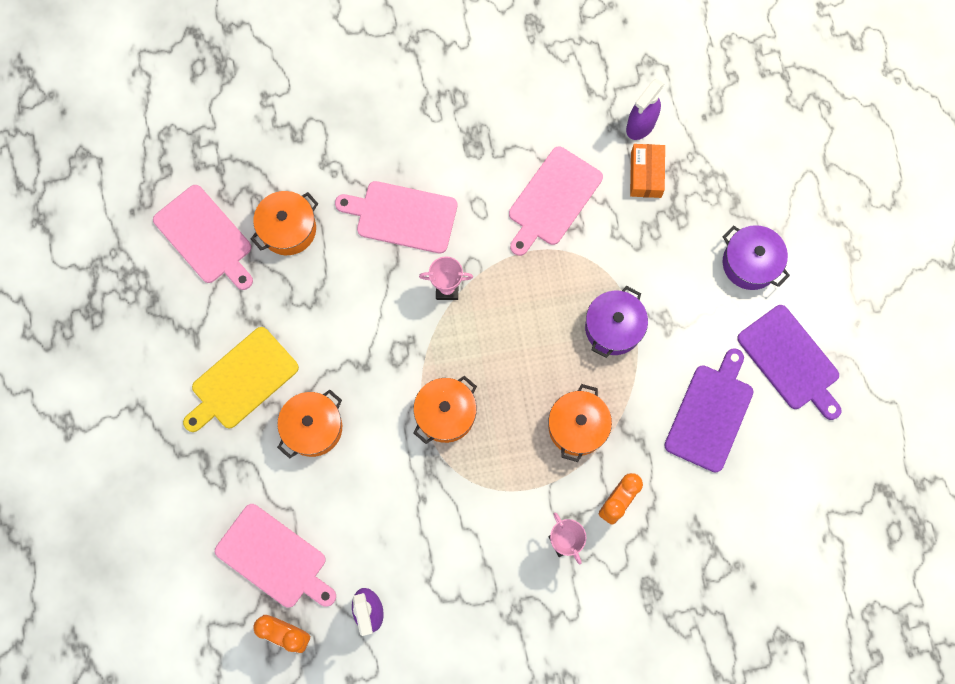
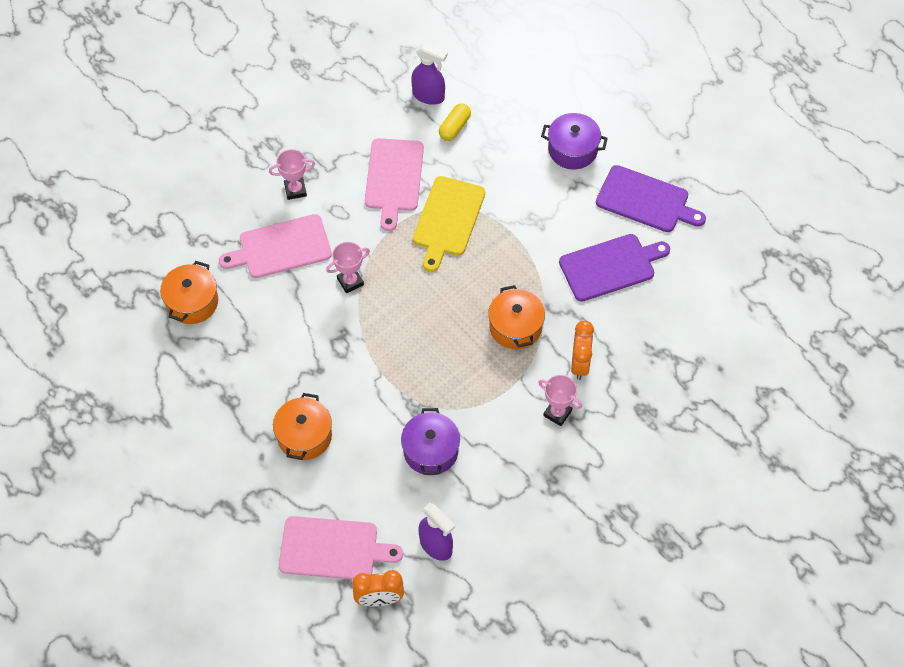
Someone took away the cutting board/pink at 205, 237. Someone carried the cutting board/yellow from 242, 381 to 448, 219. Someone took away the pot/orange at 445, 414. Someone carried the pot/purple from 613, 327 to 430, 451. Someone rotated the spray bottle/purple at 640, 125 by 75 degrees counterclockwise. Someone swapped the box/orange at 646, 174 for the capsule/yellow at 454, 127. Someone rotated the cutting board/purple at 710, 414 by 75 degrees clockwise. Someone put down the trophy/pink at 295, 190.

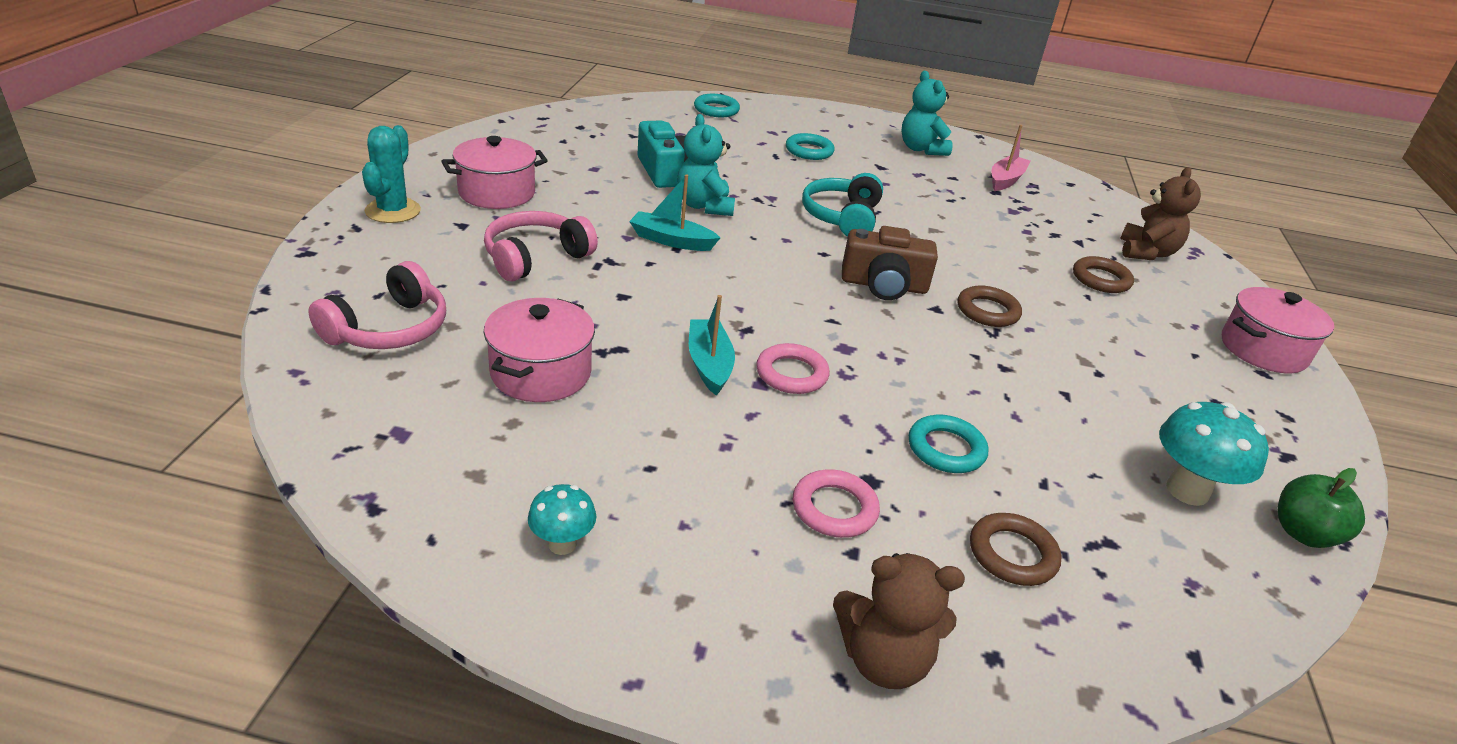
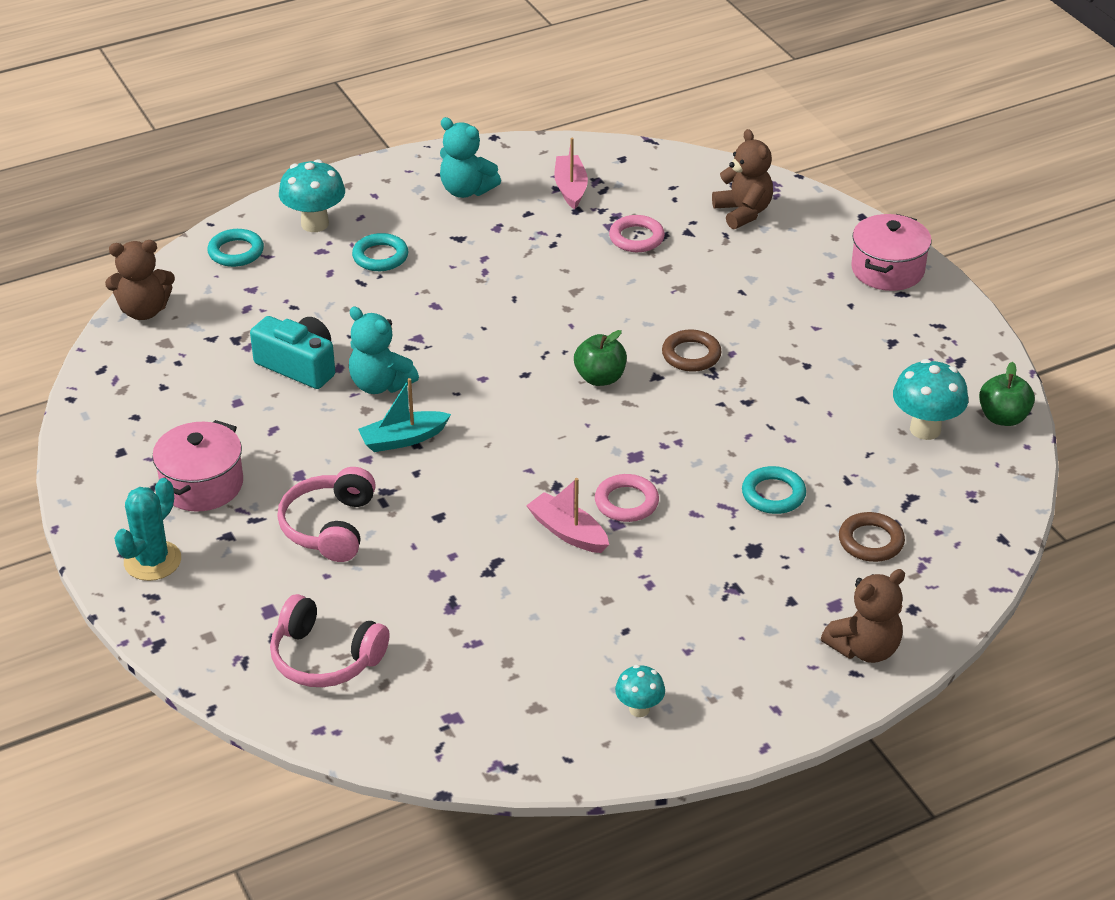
Someone rotated the headphones/pink at 388, 329 by 120 degrees clockwise. Someone rotated the cactus/turquoise at 393, 211 by 60 degrees clockwise. Someone took away the pot/pink at 541, 373. Someone repainted the boat/turquoise at 709, 364, which became the boat/pink at 568, 532. Someone carried the ring/pink from 834, 509 to 636, 238. Someone took away the headphones/turquoise at 842, 217. Someone swapped the camera/brown at 884, 285 for the apple/green at 600, 378. Someone took away the ring/brown at 1101, 279. Someone put down the teddy bear/brown at 144, 311. Someone put down the mushroom/turquoise at 315, 224.

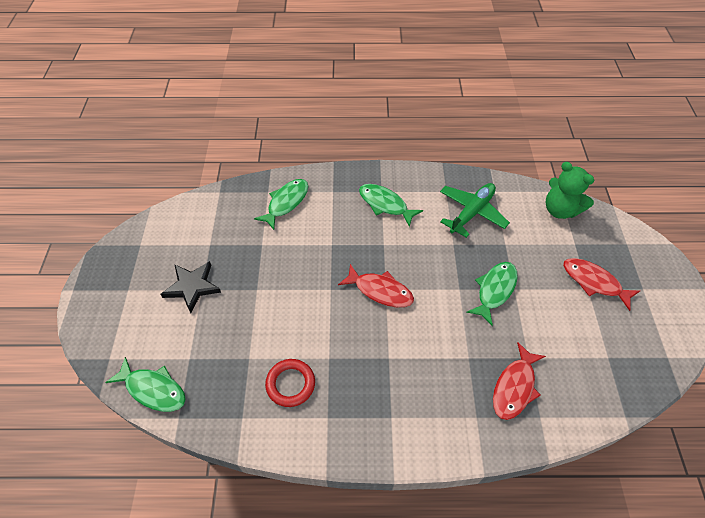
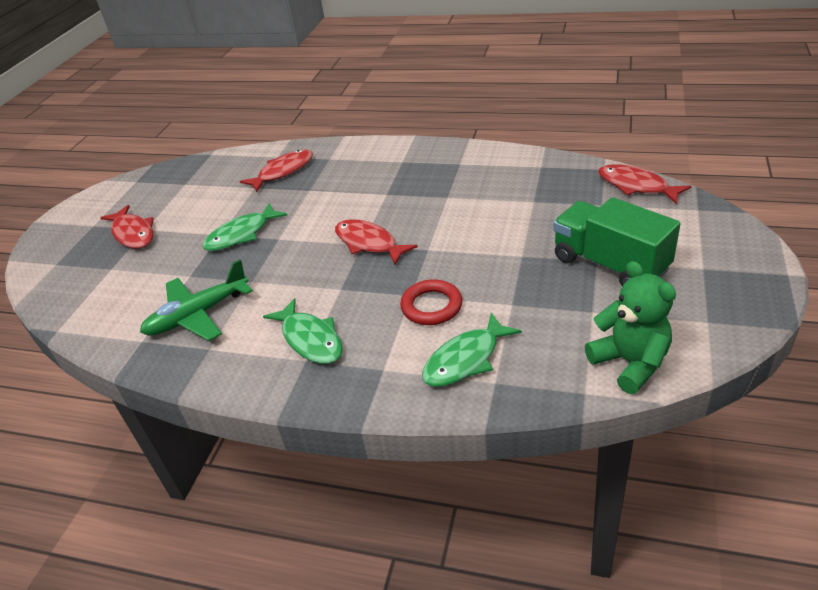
Someone repainted the fish/green at 153, 389, which became the fish/red at 636, 186. Someone swapped the star/black at 192, 287 for the truck/green at 610, 264. Someone carried the ring/red from 290, 384 to 431, 306. Someone carried the teddy bear/green from 560, 210 to 630, 363.

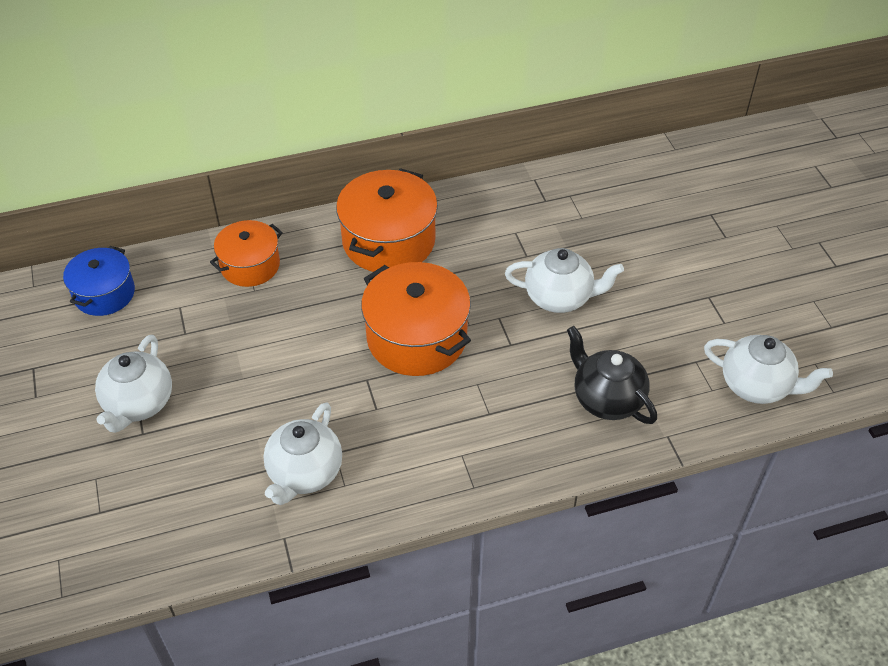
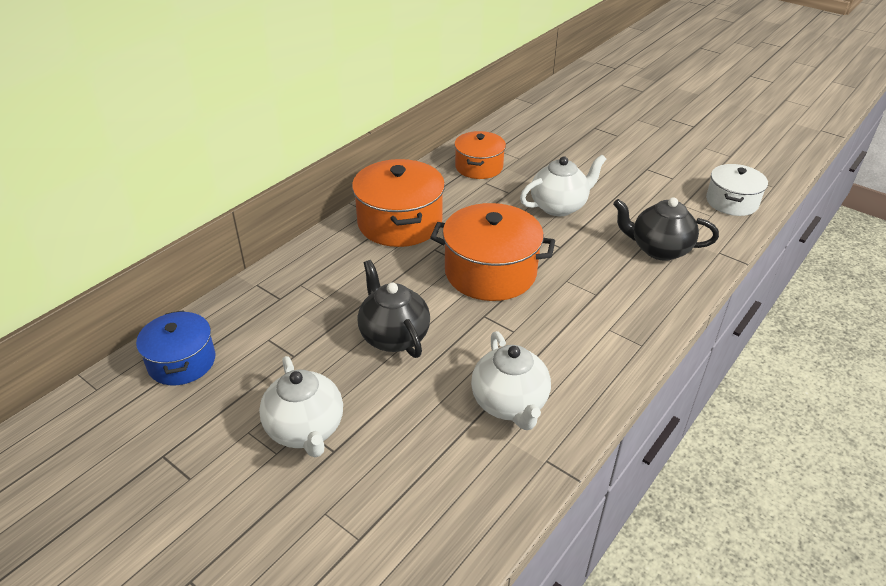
Someone carried the pot/orange from 250, 265 to 479, 167. Someone swapped the teapot/white at 756, 386 for the pot/white at 731, 202. Someone put down the teapot/black at 393, 336.

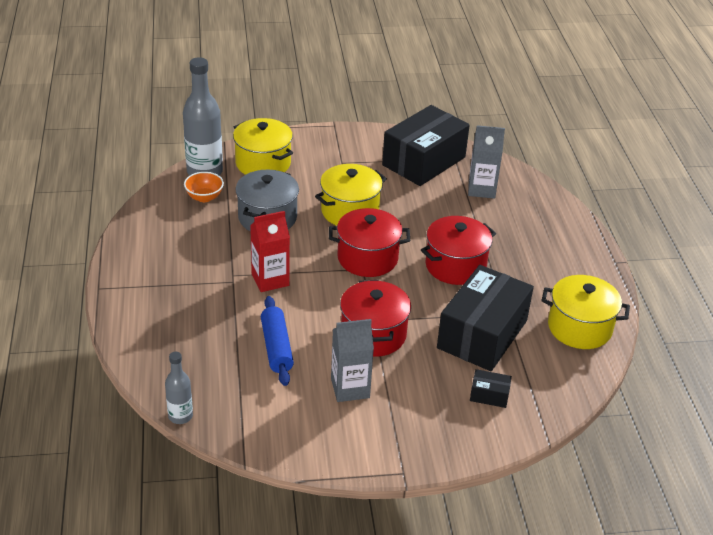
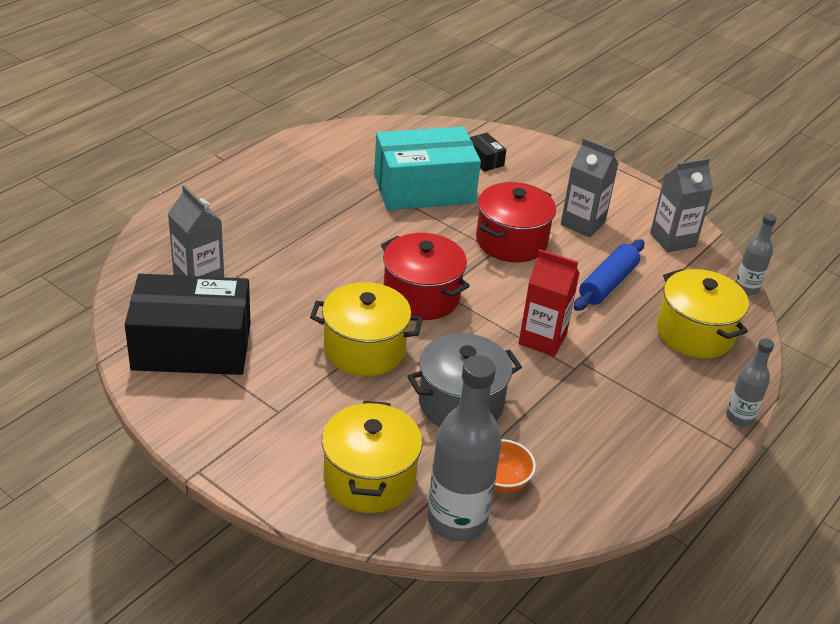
Someone took away the pot/red at 455, 266. Someone repainted the box/black at 482, 334, which became the box/turquoise at 424, 189. Someone carried the pot/yellow from 579, 328 to 694, 333. Someone put down the carton/grey at 672, 240. Someone put down the bottle/grey at 739, 417.

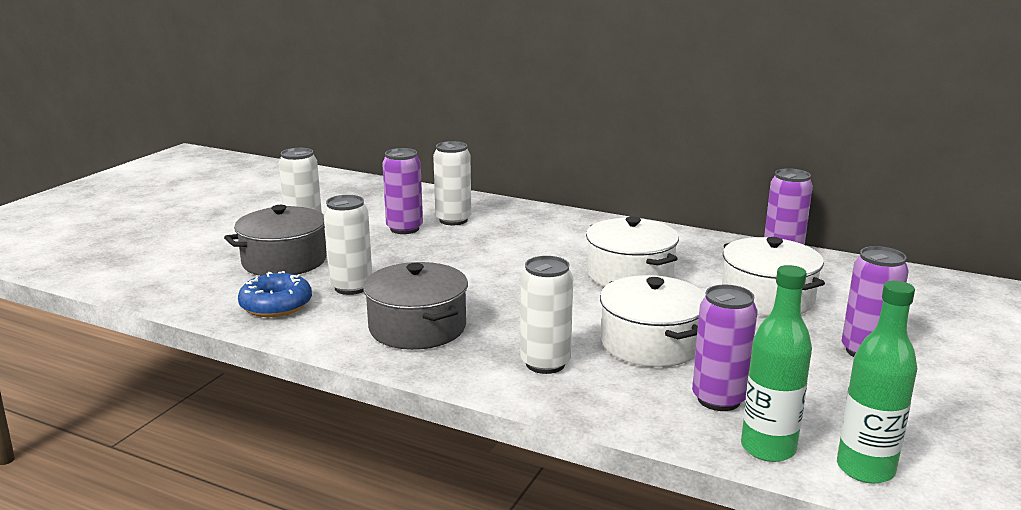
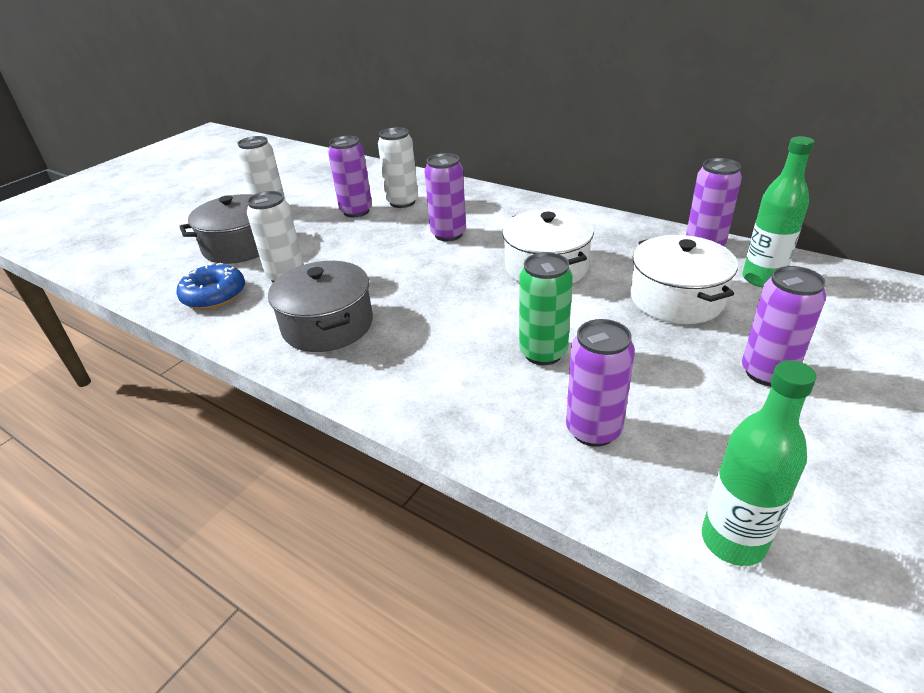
Someone took away the can/white at 545, 363. Someone swapped the pot/white at 651, 343 for the can/green at 543, 353. Someone carried the bottle/green from 768, 448 to 762, 279. Someone put down the can/purple at 448, 234.

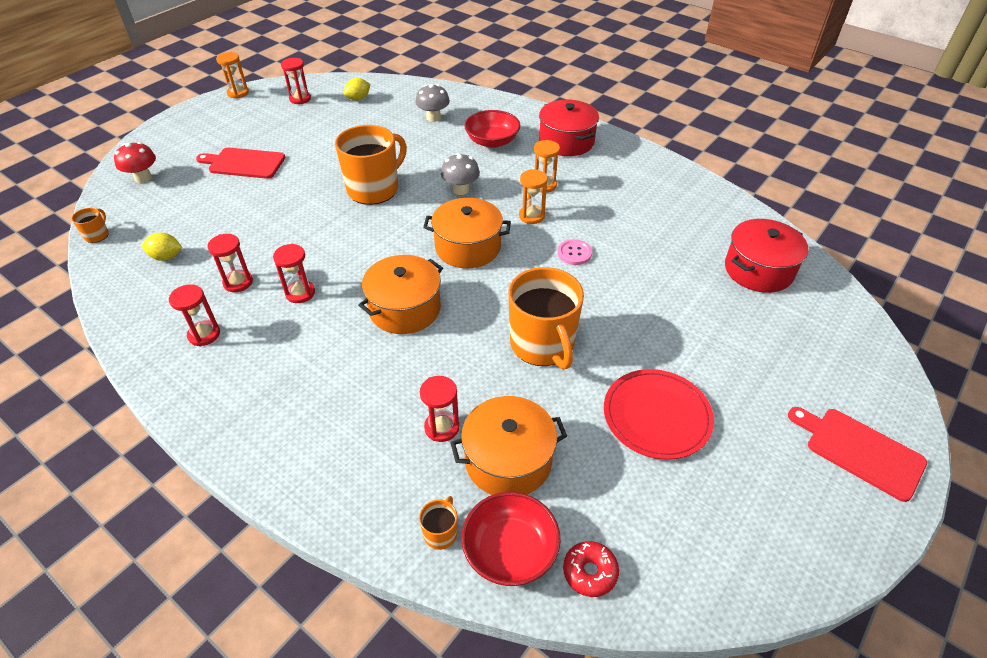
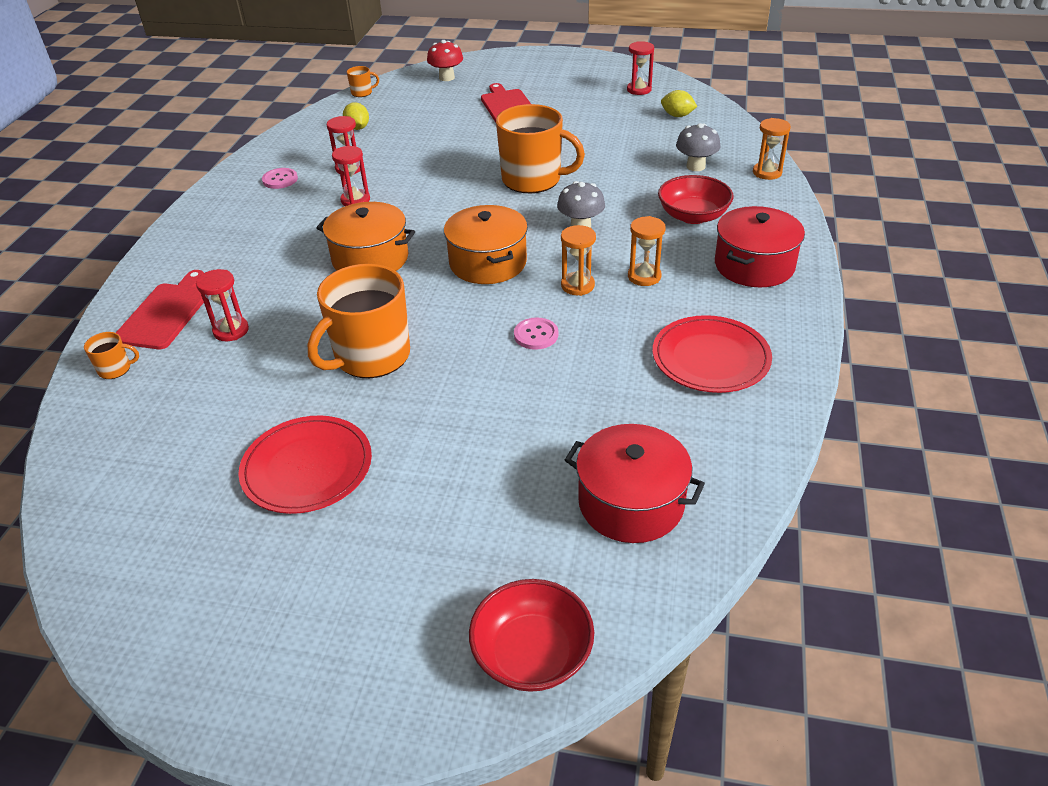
Someone swapped the hourglass/red at 204, 334 for the button/pink at 280, 179. Someone carried the hourglass/orange from 238, 93 to 767, 172. Someone took away the pot/orange at 508, 460. Someone carried the bowl/red from 510, 551 to 532, 654. Someone took away the donut/red at 590, 572. Someone carried the cutting board/red from 859, 451 to 165, 313. Someone put down the plate/red at 710, 358.

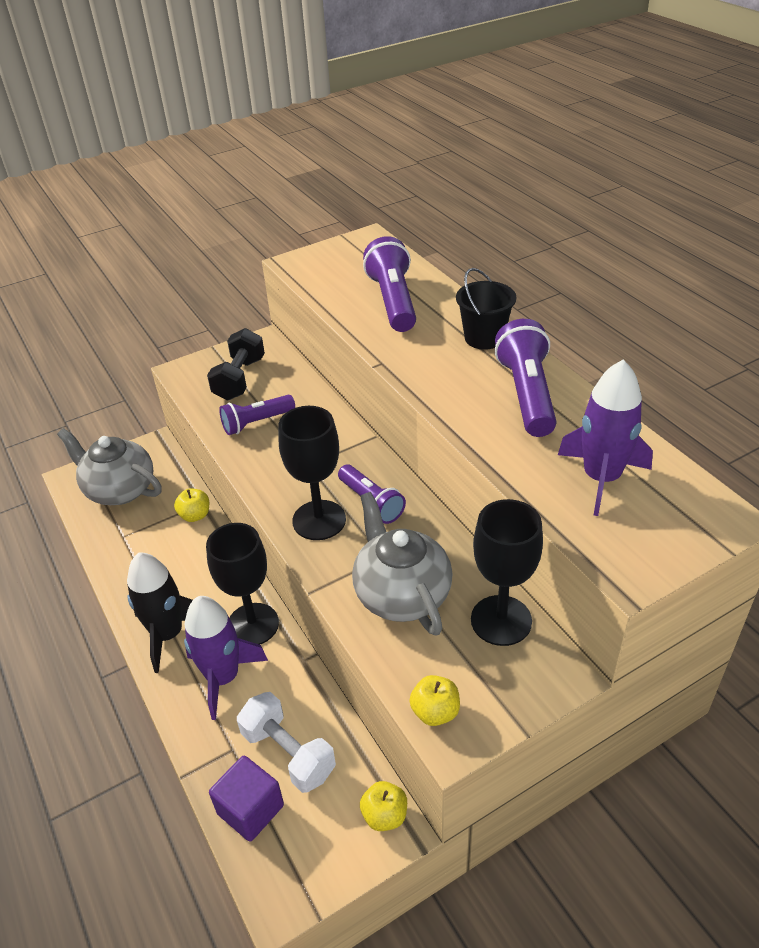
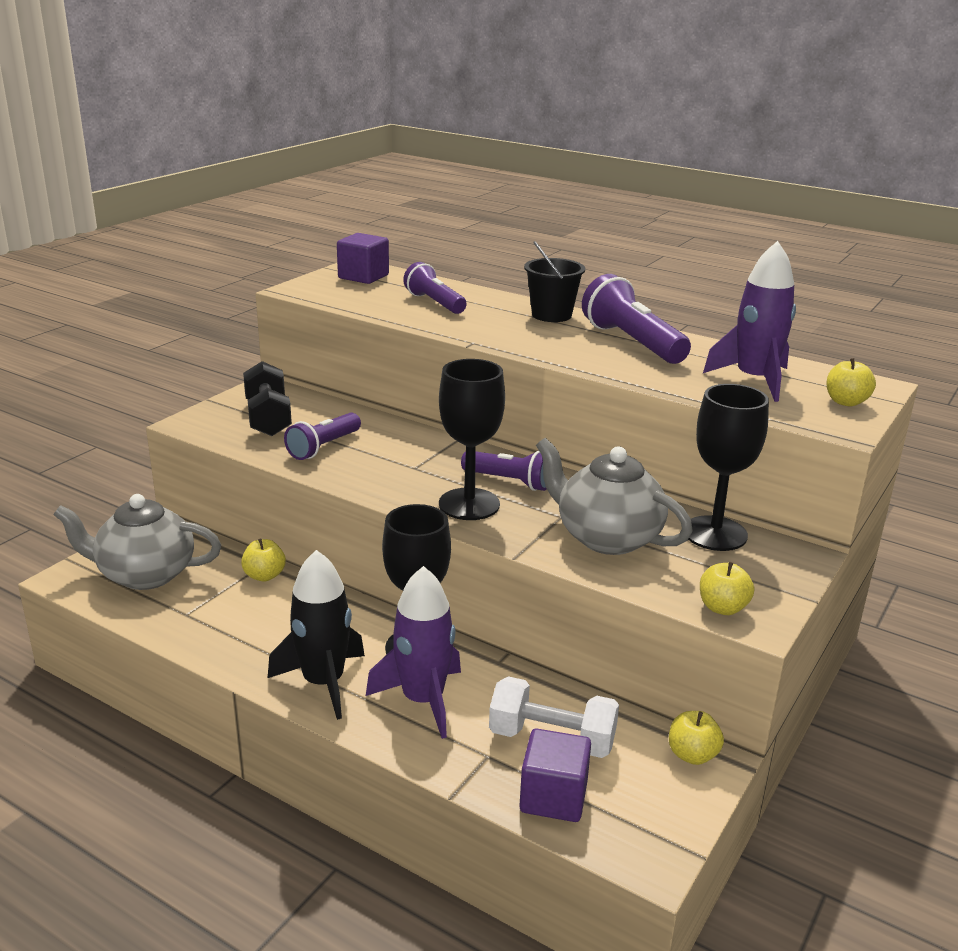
Someone scaled the flashlight/purple at 393, 301 by 0.66. Someone put down the cube/purple at 363, 277. Someone put down the apple/yellow at 846, 402.

